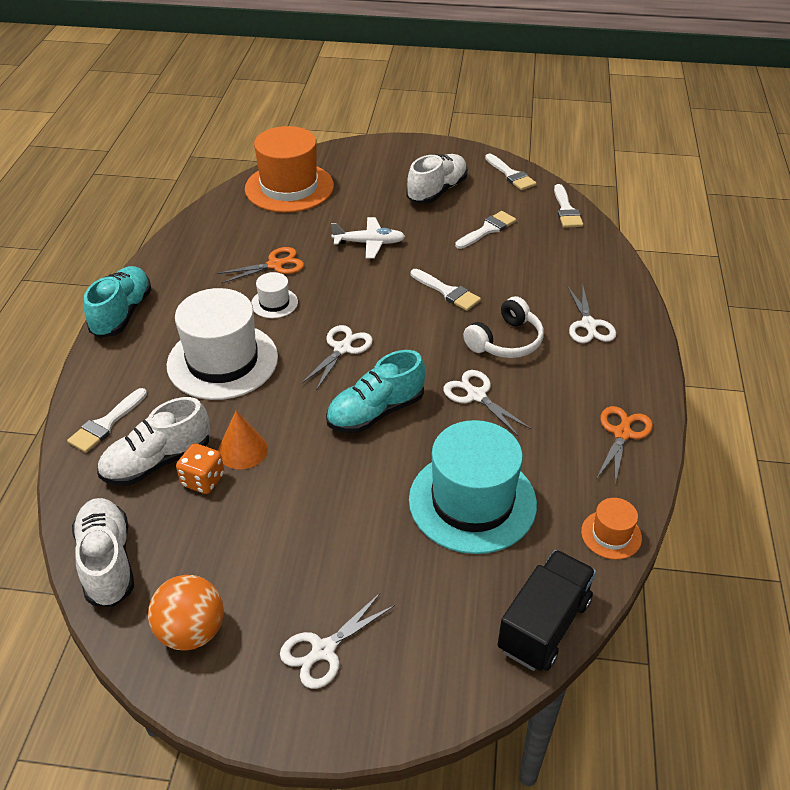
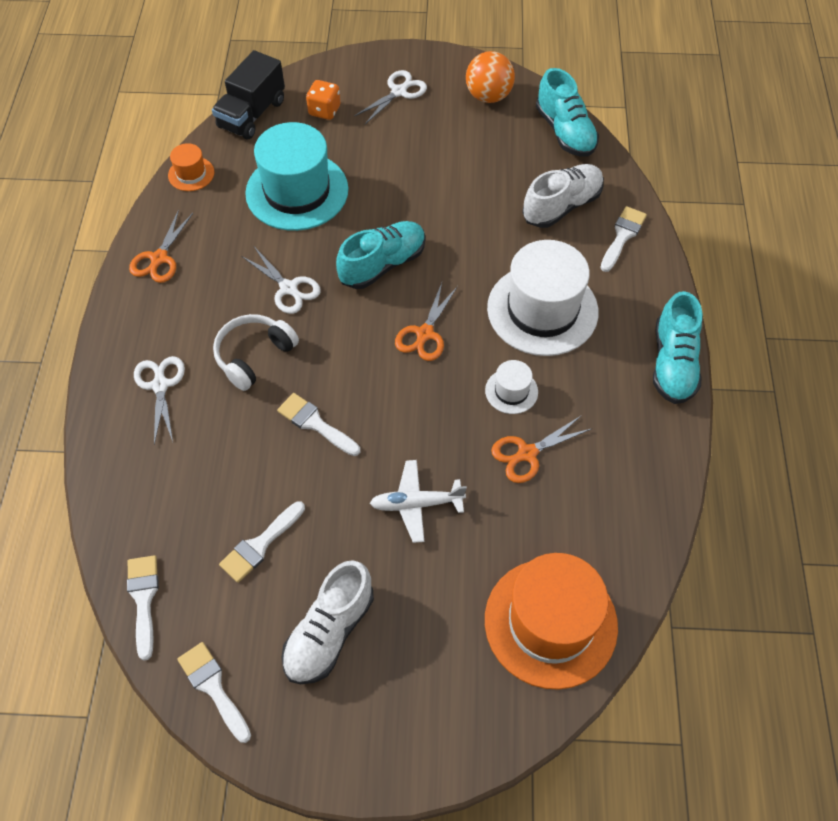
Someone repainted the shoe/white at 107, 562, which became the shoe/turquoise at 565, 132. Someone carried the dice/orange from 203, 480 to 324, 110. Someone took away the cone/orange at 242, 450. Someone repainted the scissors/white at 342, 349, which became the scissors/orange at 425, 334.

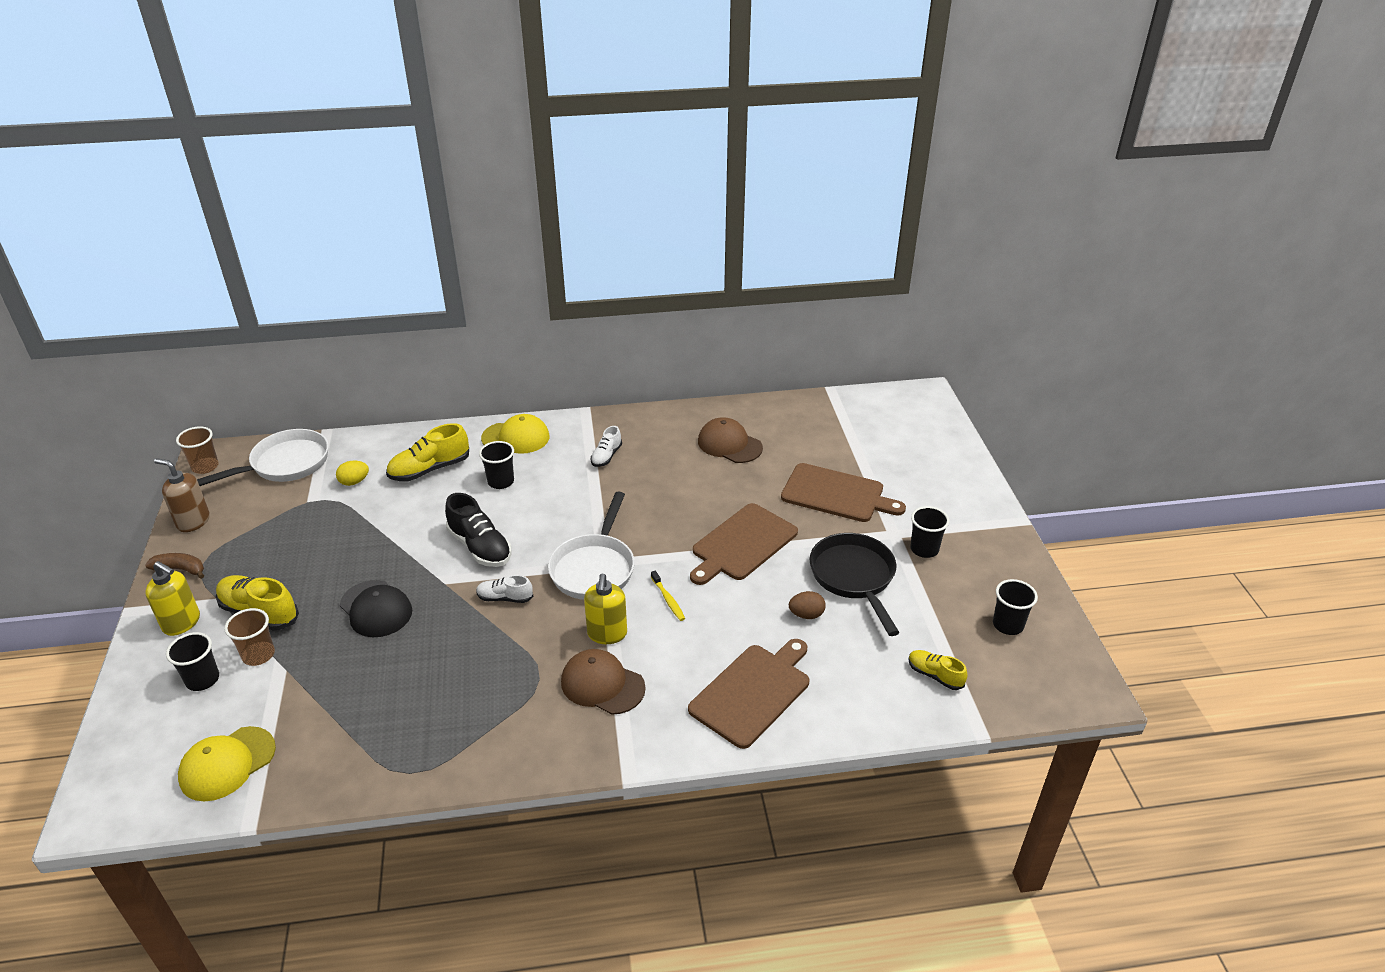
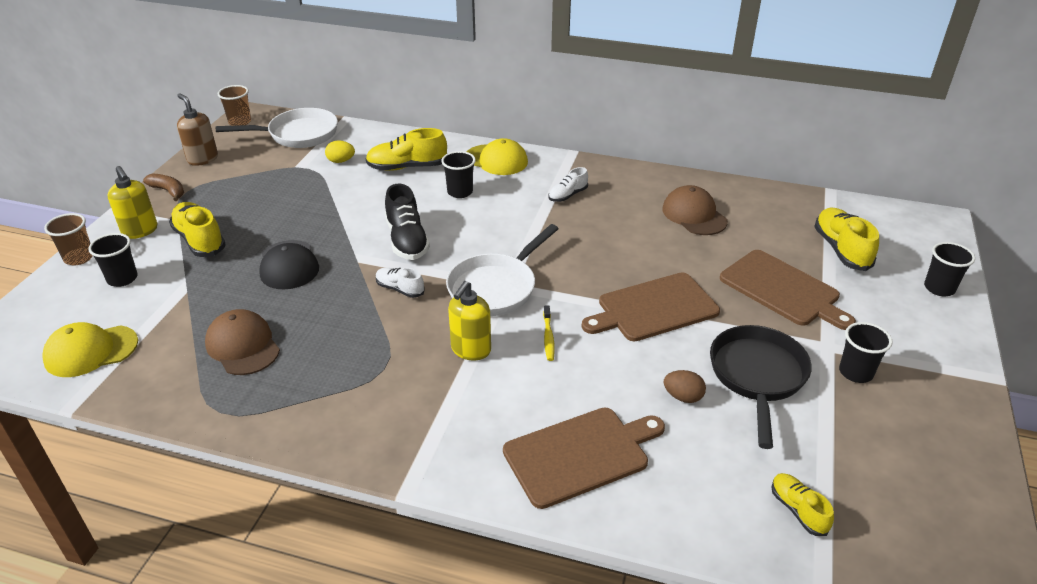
Someone carried the cup/brown from 258, 655 to 79, 258. Someone carried the cap/brown from 602, 685 to 243, 346. Someone carried the cup/black from 1008, 625 to 939, 288. Someone put down the shoe/yellow at 841, 249.

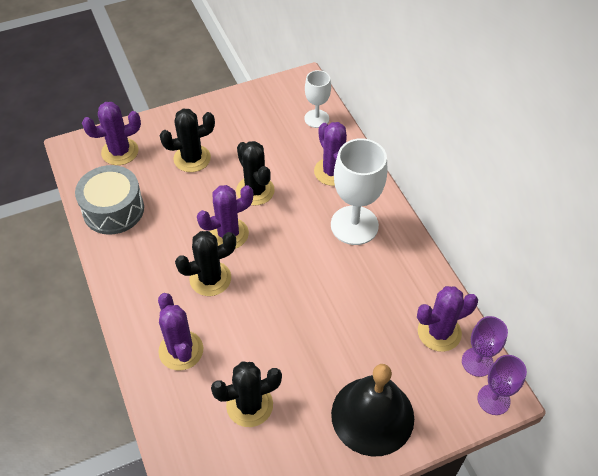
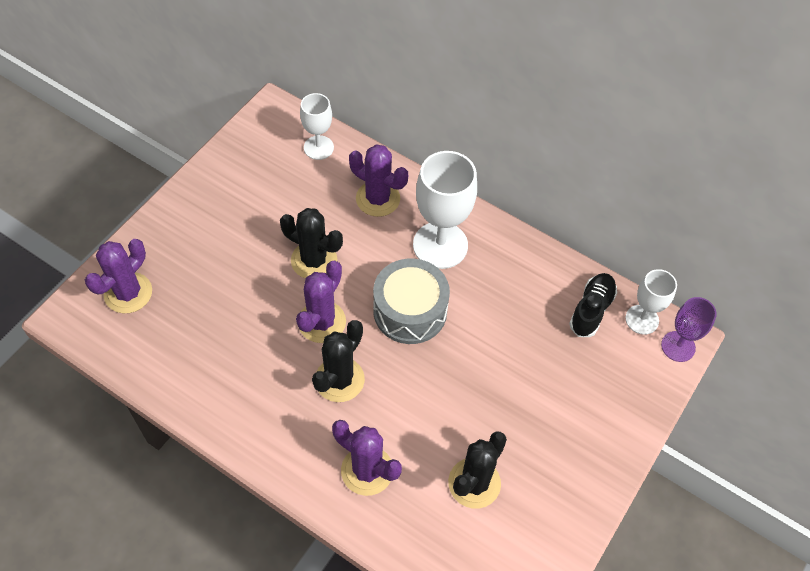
Someone carried the drum/grey from 113, 210 to 410, 311. Someone took away the cactus/black at 192, 158. Someone took away the bell/black at 372, 415. Someone swapped the cactus/purple at 439, 332 for the shoe/black at 591, 310. Someone repainted the goblet/purple at 477, 362, which became the goblet/white at 642, 319.

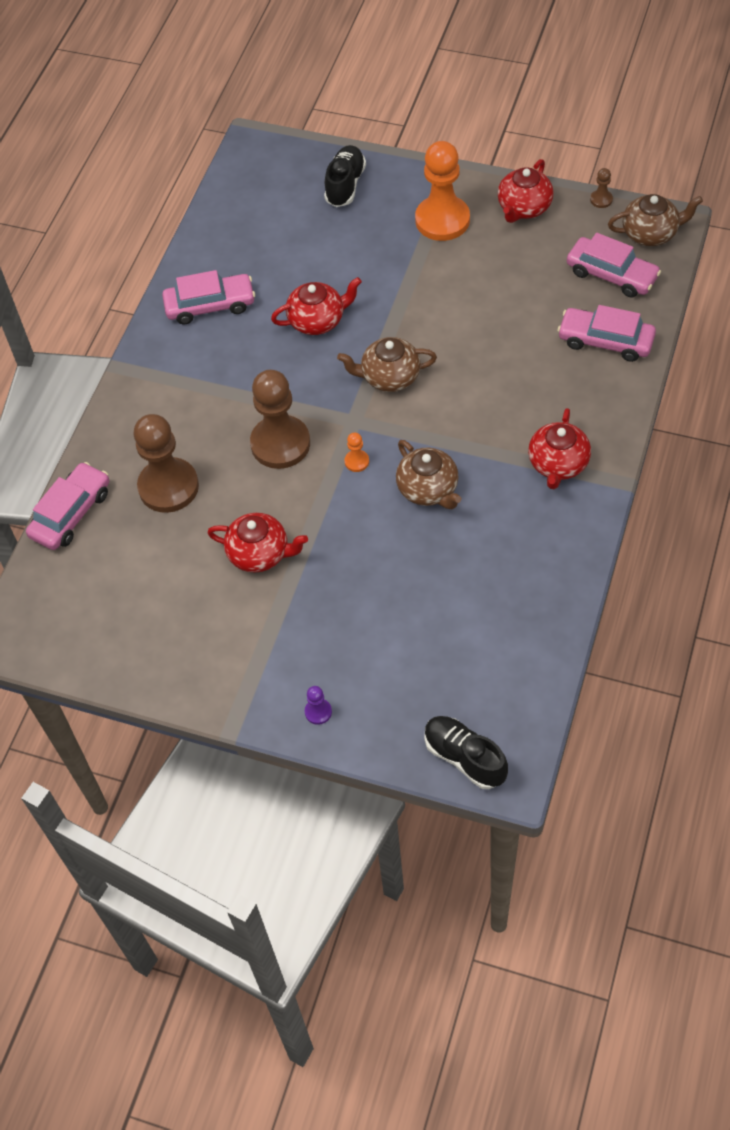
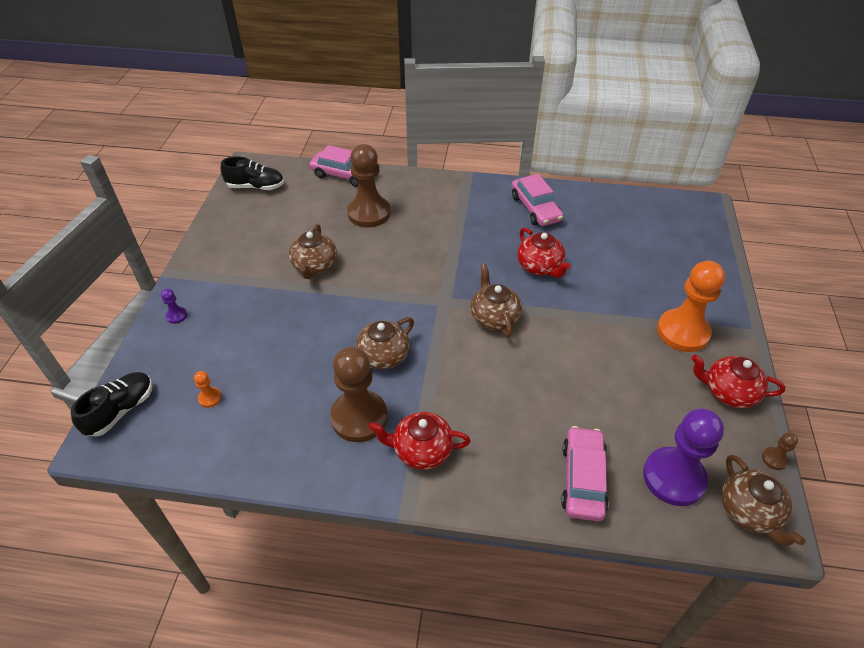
Someone repainted the teapot/red at 260, 553, which became the teapot/brown at 314, 266. Someone carried the pawn/brown from 280, 444 to 359, 417. Someone carried the shoe/black from 345, 185 to 256, 187. Someone carried the pawn/orange from 357, 461 to 210, 398. Someone swapped the car/pink at 611, 275 for the pawn/purple at 673, 477.

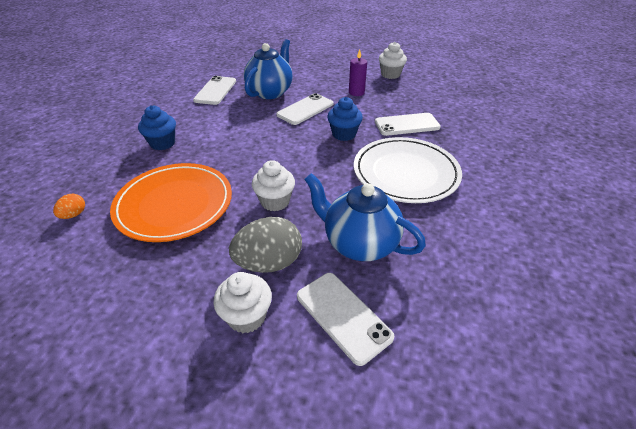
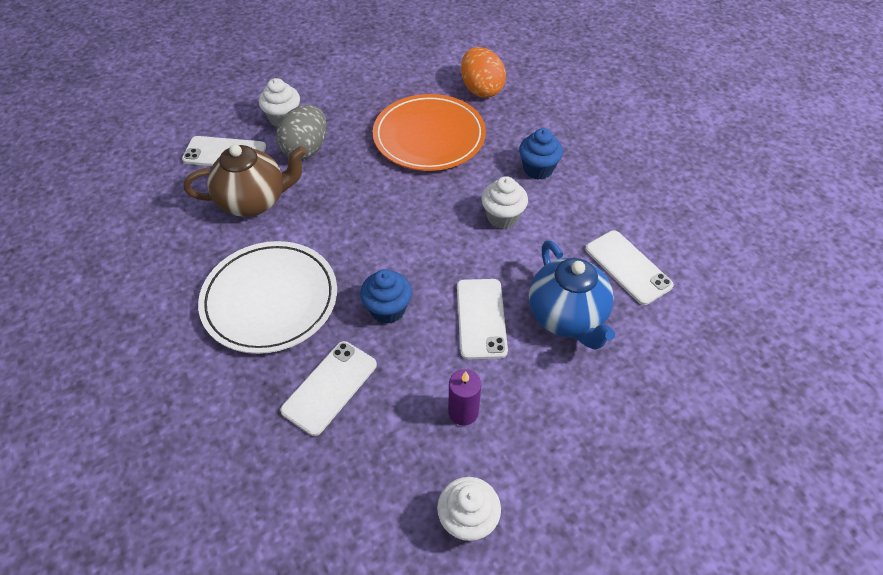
Someone scaled the egg/orange at 74, 215 by 2.07. Someone carried the cupcake/white from 275, 201 to 502, 217. Someone repainted the teapot/blue at 359, 243, which became the teapot/brown at 254, 201.

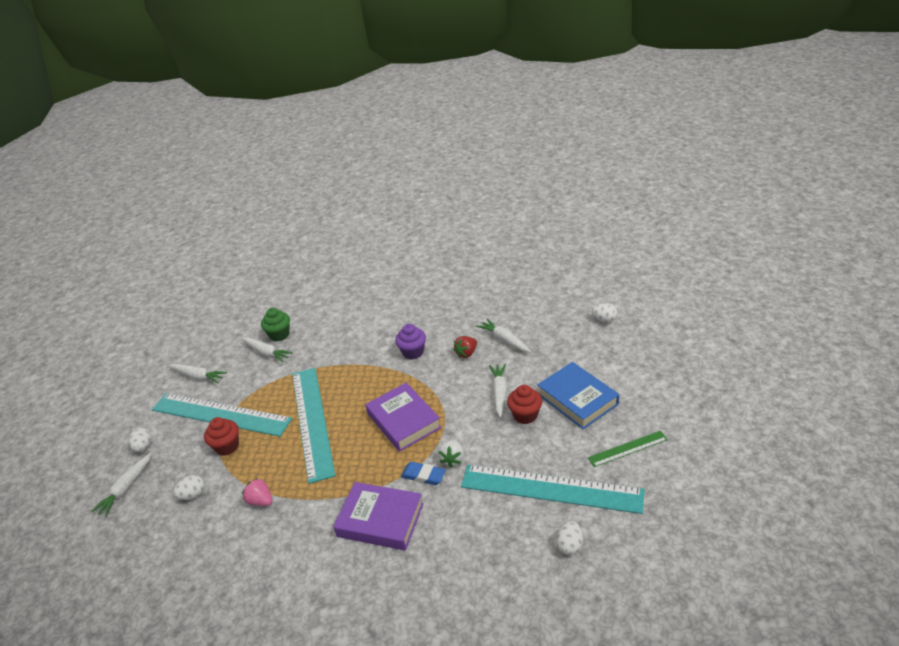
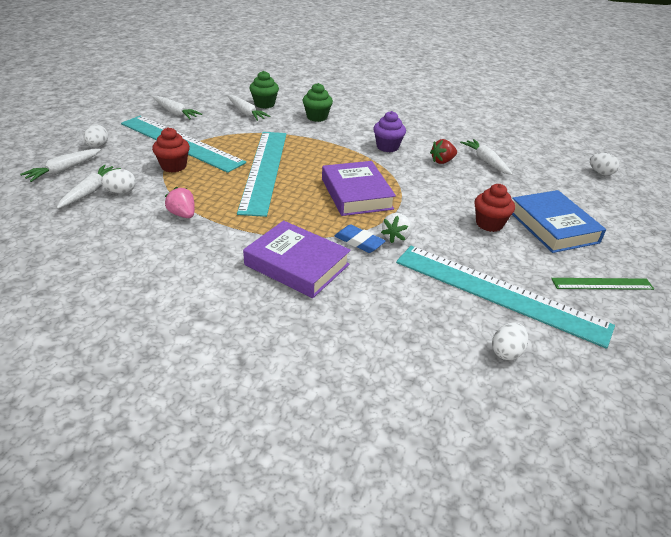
Someone carried the carrot/white from 499, 393 to 90, 191. Someone put down the cupcake/green at 317, 117.

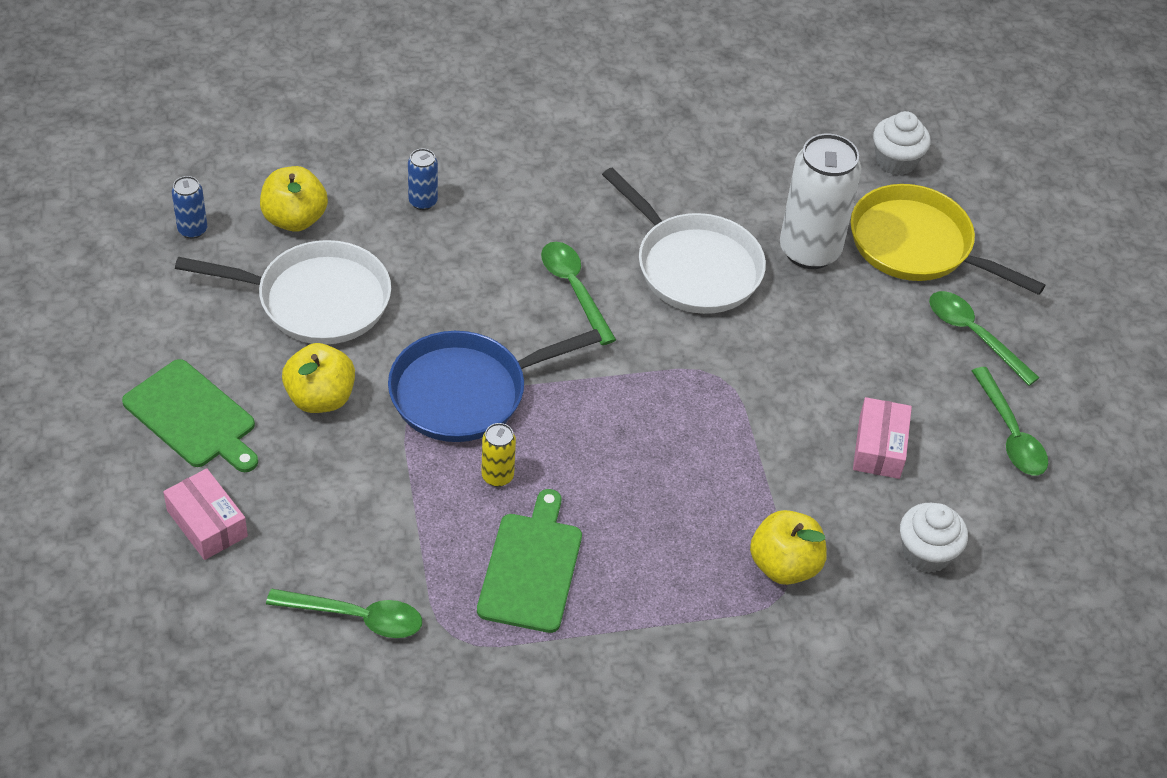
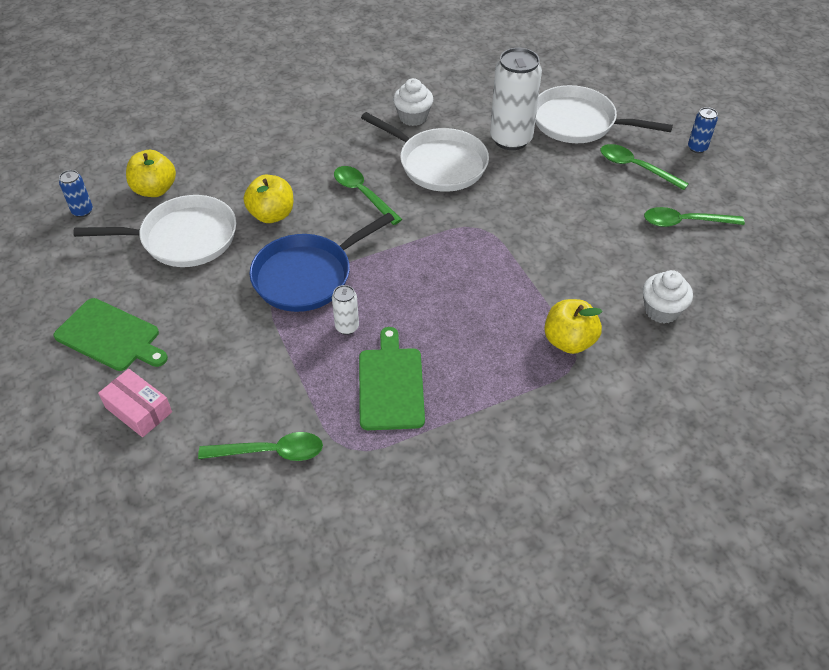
Someone carried the apple/yellow from 320, 398 to 272, 215. Someone carried the can/blue from 423, 202 to 697, 148. Someone repainted the can/yellow at 497, 476, which became the can/white at 347, 327. Someone repainted the pan/yellow at 917, 245, which became the pan/white at 578, 122. Someone took away the box/pink at 879, 447. Someone carried the cupcake/white from 895, 161 to 413, 117. Someone rotated the spoon/green at 1010, 434 by 120 degrees clockwise.

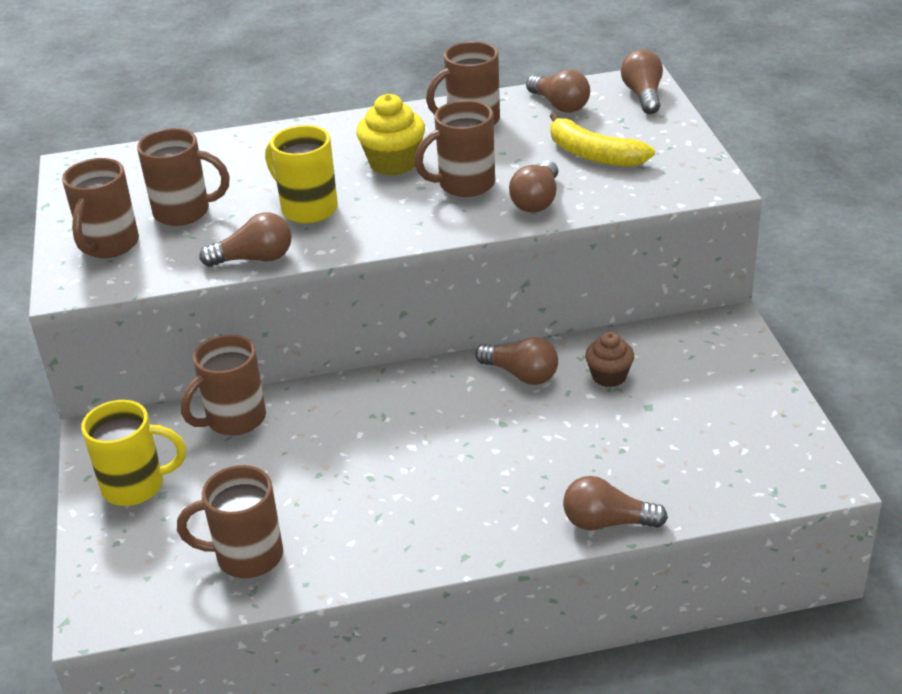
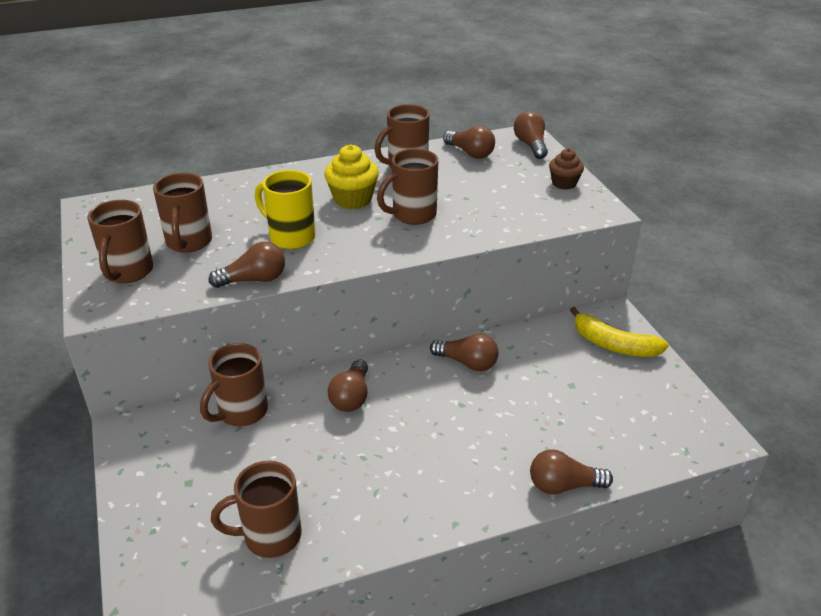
Someone took away the mug/yellow at 136, 486. Someone rotated the mug/brown at 184, 212 by 90 degrees clockwise. Someone carried the light bulb/brown from 537, 201 to 351, 397. Someone carried the banana/yellow from 593, 154 to 613, 344. Someone carried the cupcake/brown from 609, 376 to 564, 183.

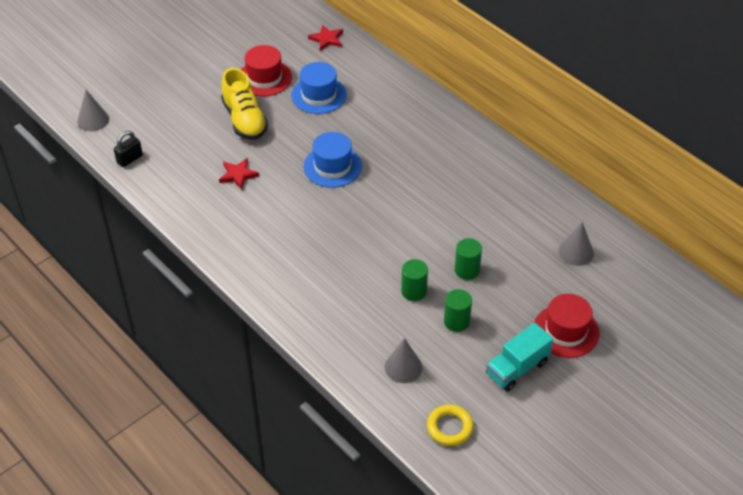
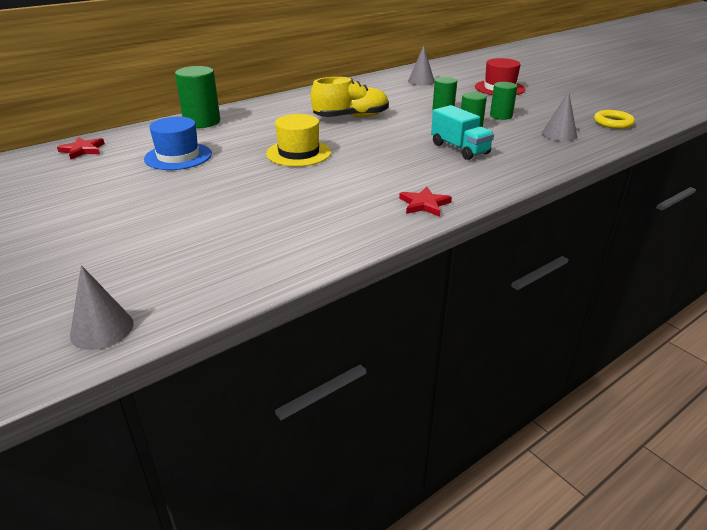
Someone took away the padlock/black at 129, 159. Someone carried the star/red from 238, 175 to 424, 204. Someone carried the shoe/yellow from 244, 120 to 351, 117. Someone took away the hat/red at 264, 78. Someone repainted the hat/blue at 332, 166, which became the hat/yellow at 298, 153. Someone carried the truck/turquoise from 517, 368 to 459, 149. Someone put down the cylinder/green at 202, 122.

